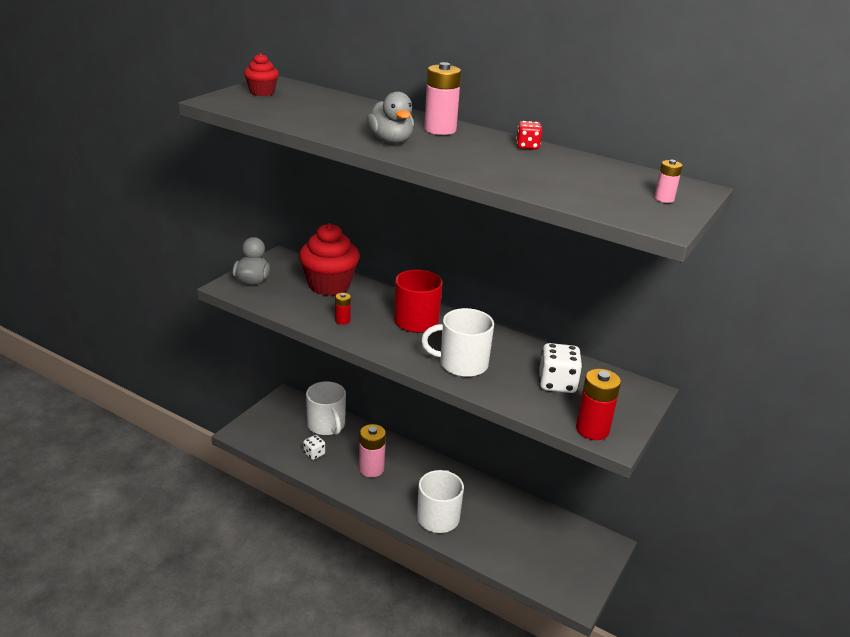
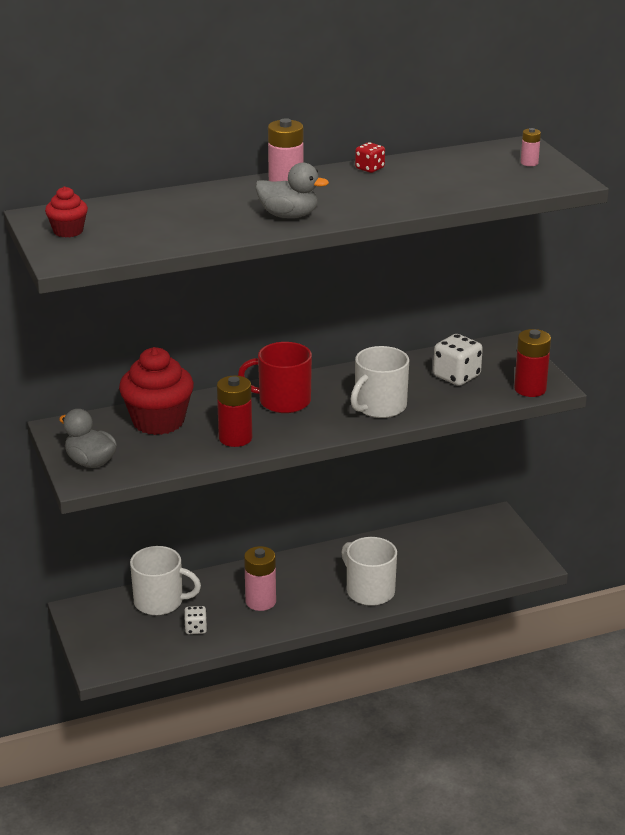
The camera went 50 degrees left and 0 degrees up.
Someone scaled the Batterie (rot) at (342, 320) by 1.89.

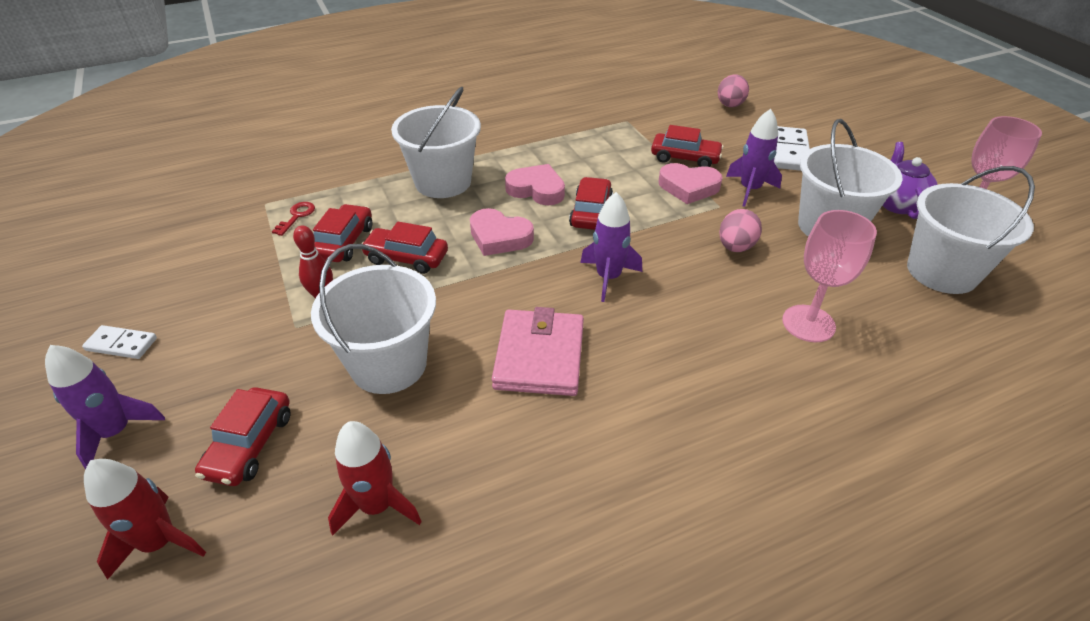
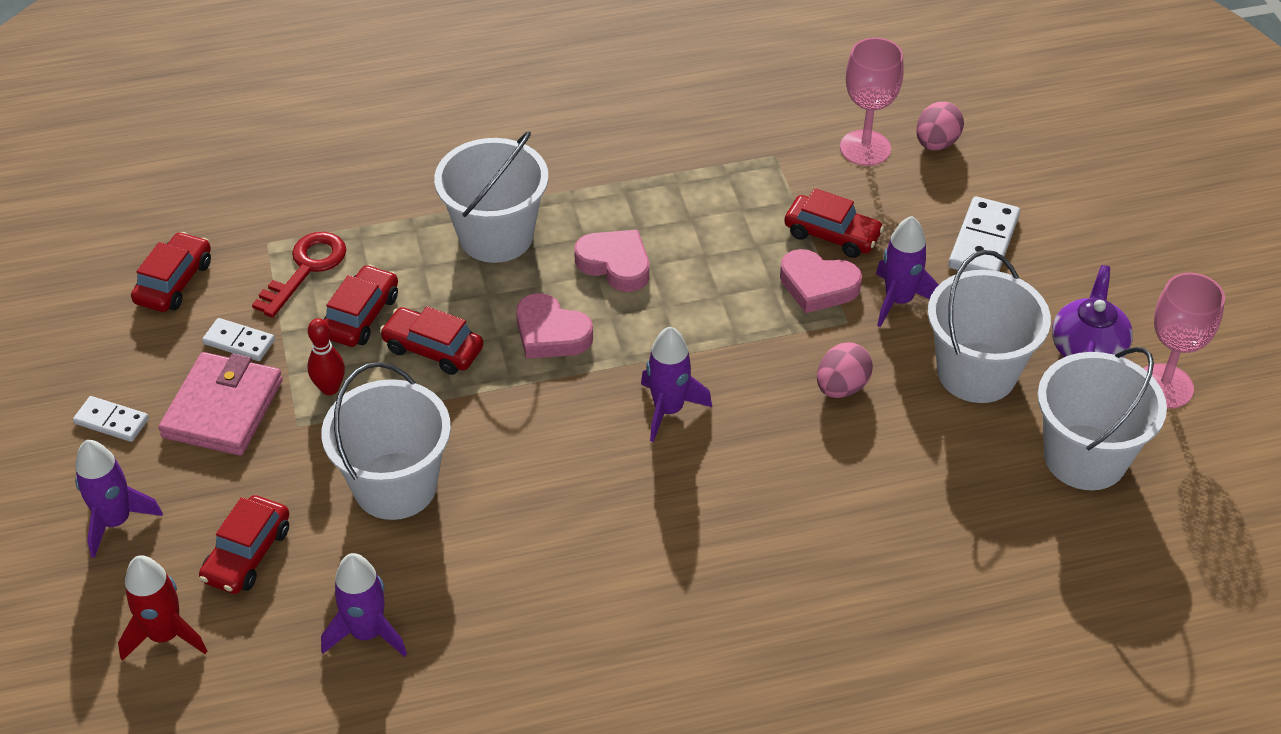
The camera went 10 degrees right and 5 degrees up.
Someone carried the Auto (rot) from (591, 212) to (174, 282).
Someone scaled the Schlüssel (rot) at (297, 216) by 1.74.
Someone carried the Kelch (rosa) from (808, 323) to (865, 148).
Someone carried the Geldbörse (rosa) from (539, 356) to (223, 408).
Someone repainted the Rakete (rot) at (377, 506), which became the Rakete (lila) at (367, 633).
Someone put down the Dominostein (weiß) at (239, 342).

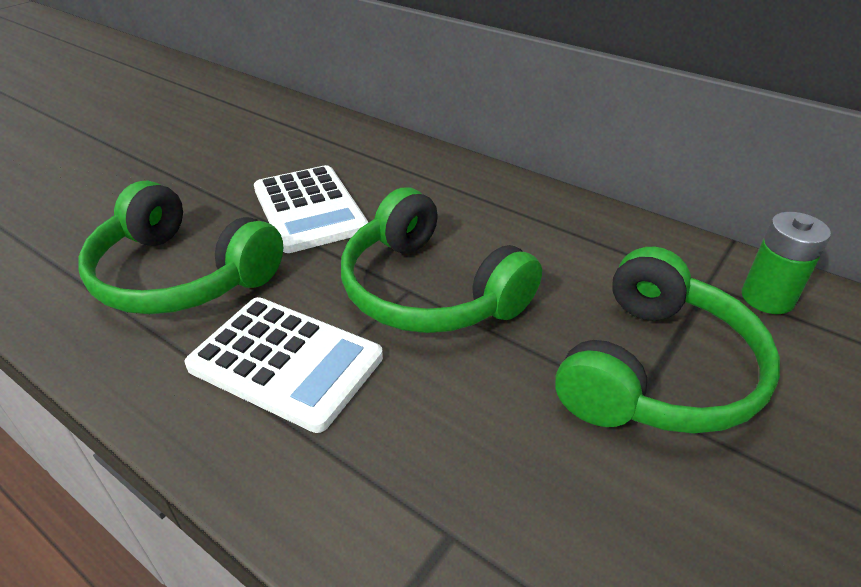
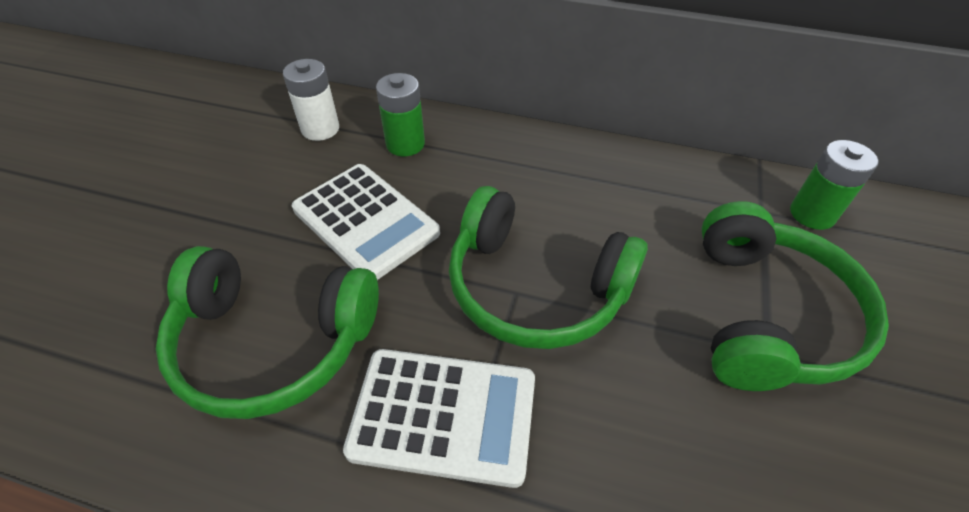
The camera went 20 degrees left and 10 degrees up.
Someone put down the Batterie (weiß) at (320, 129).
Someone put down the Batterie (grün) at (405, 144).

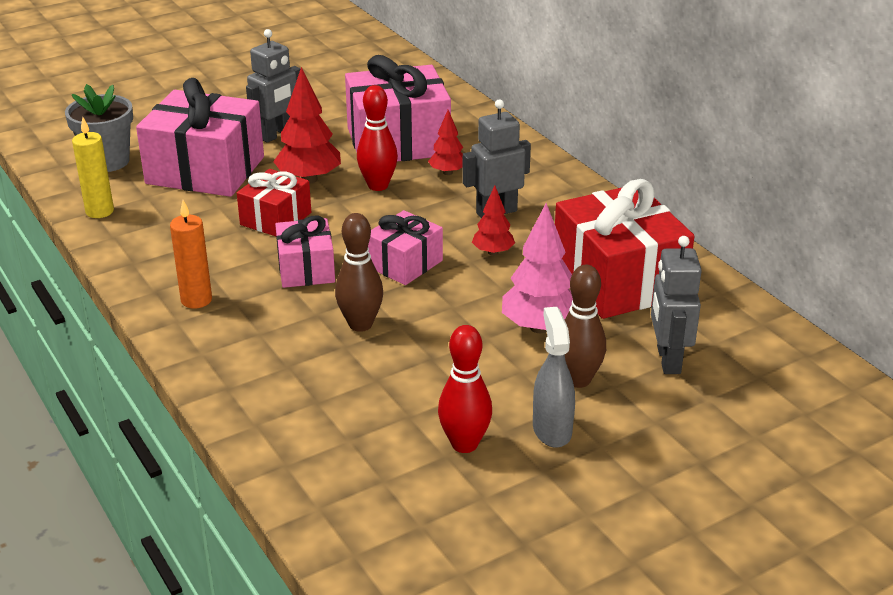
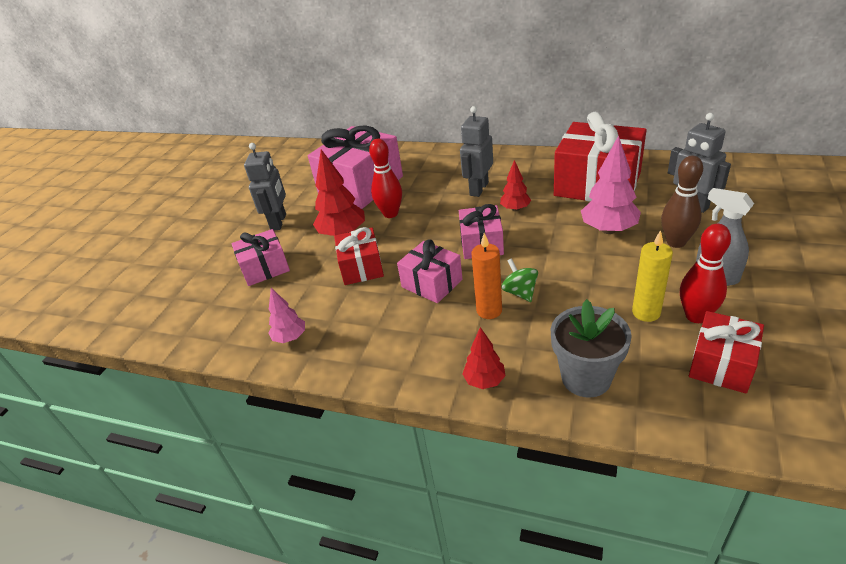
The camera went 35 degrees left and 5 degrees up.
Someone scaled the Geschenk (rosa) at (205, 170) by 0.56.
Someone carried the Blumentopf (grau) from (107, 161) to (586, 378).
Someone carried the Baum (rot) from (448, 172) to (484, 381).
Someone carried the Kerze (gelb) from (99, 211) to (646, 313).
Someone carried the Kerze (orange) from (196, 300) to (489, 310).
Someone swapped the Bowlingkegel (braun) at (360, 324) for the Kreisel (grün) at (520, 292).
Someone put down the Baum (rosa) at (290, 338).
Someone put down the Geschenk (rot) at (721, 364).

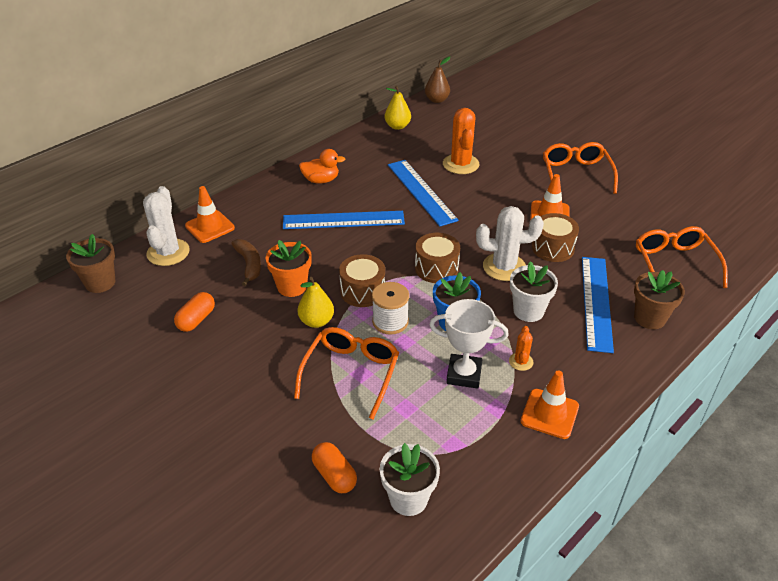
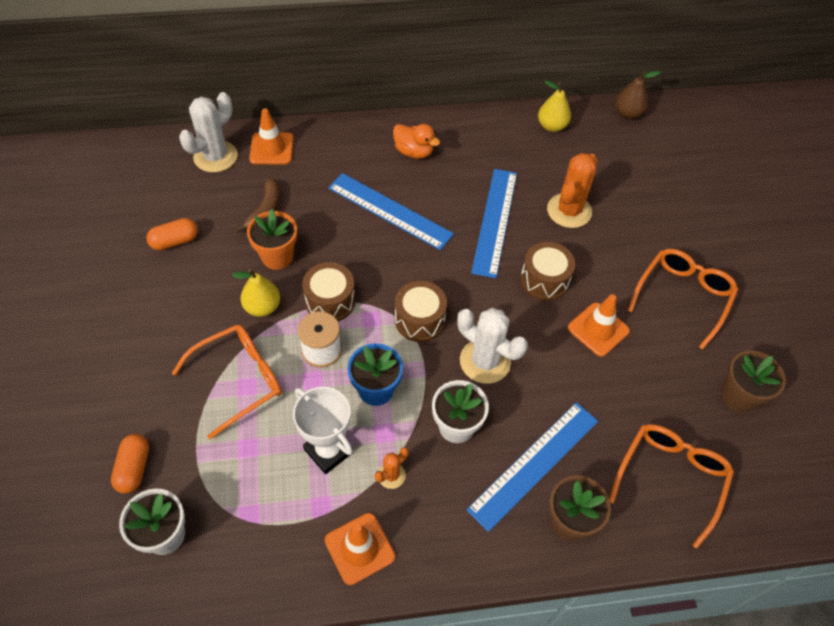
The camera went 35 degrees right and 15 degrees up.
Someone carried the Trommel (braun) from (552, 248) to (544, 280).
Someone carried the Blumentopf (braun) from (100, 283) to (738, 396).

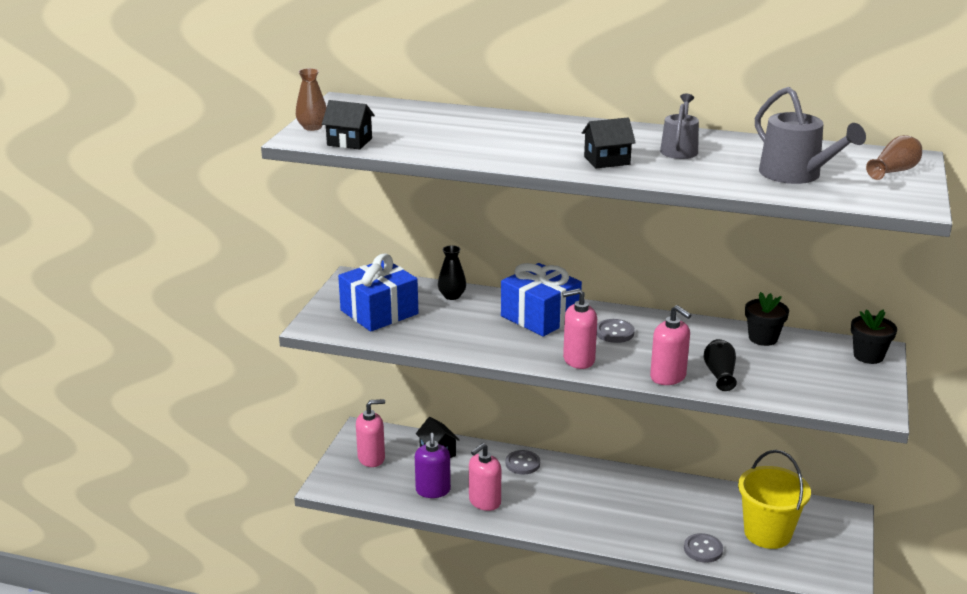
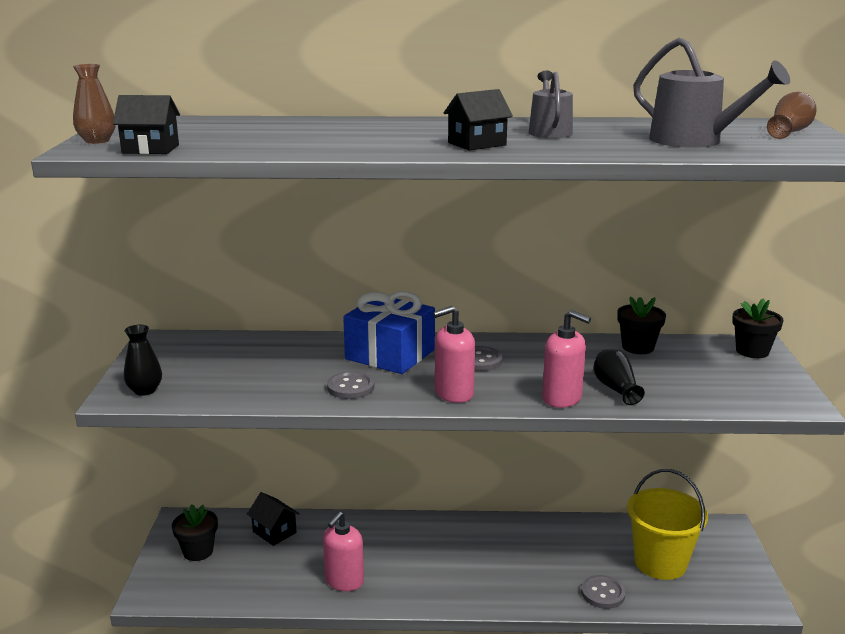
The camera went 15 degrees left and 5 degrees down.
Someone carried the Vase (schwarz) from (452, 296) to (145, 390).
Someone took away the Geschenk (blau) at (379, 312).
Someone swapped the Seifenspender (rosa) at (371, 458) for the Blumentopf (schwarz) at (198, 551).
Someone took away the Seifenspender (lila) at (433, 490).
Someone carried the Knopf (grau) from (522, 463) to (350, 387).

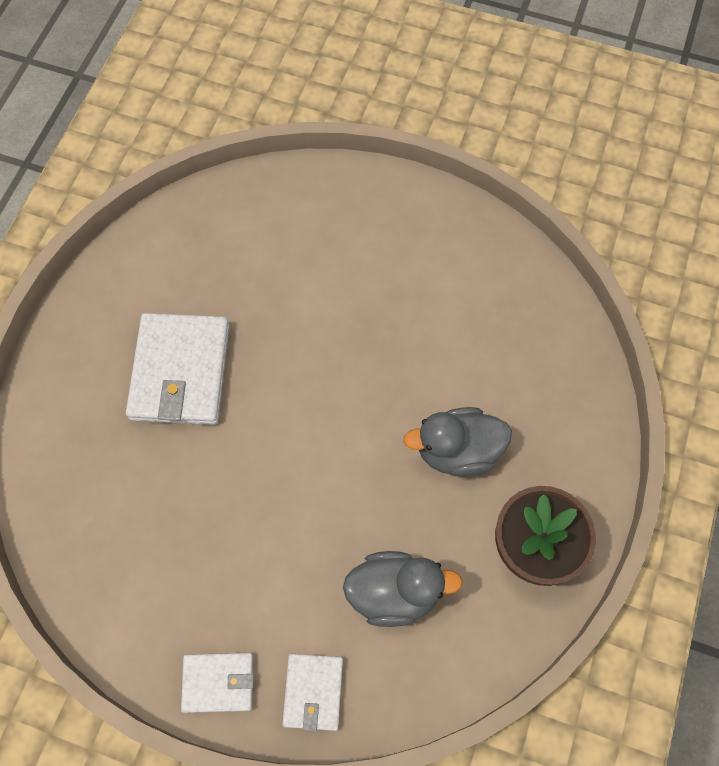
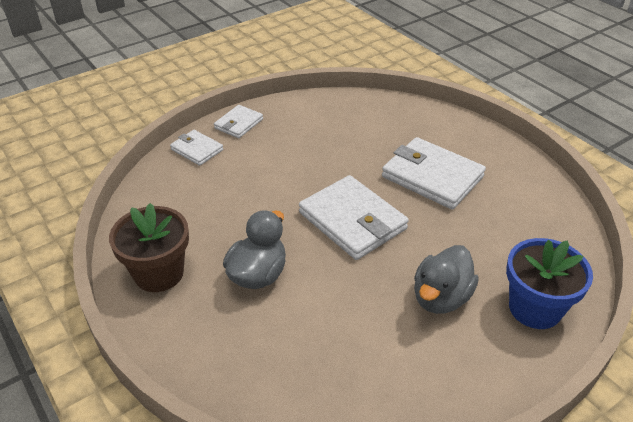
The camera went 125 degrees right and 25 degrees down.
Someone carried the Ente (grau) from (394, 593) to (441, 298).
Someone put down the Geldbörse (weiß) at (352, 221).
Someone put down the Blumentopf (blau) at (535, 308).

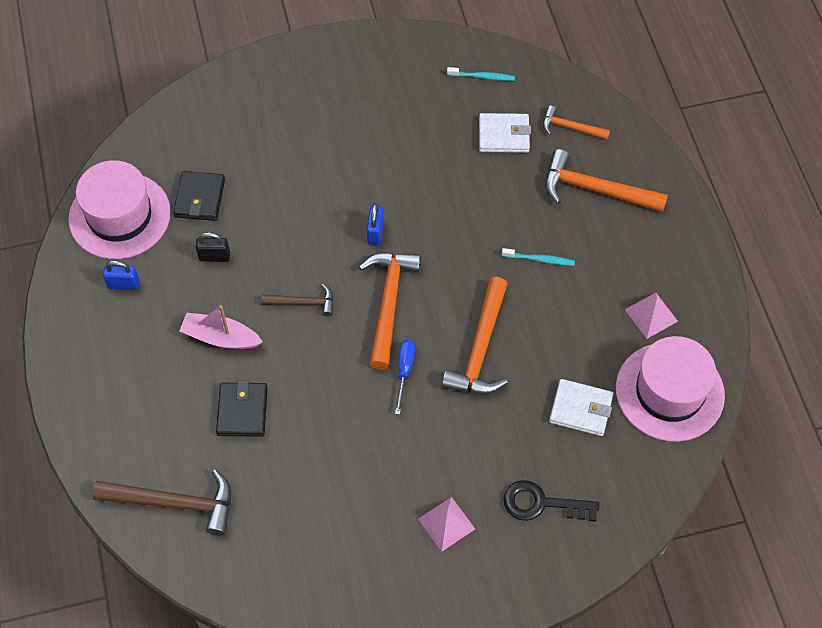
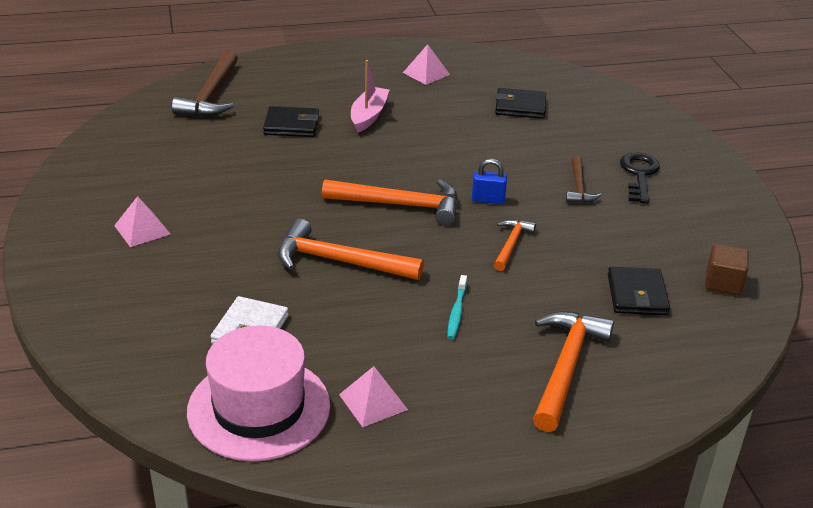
The camera went 90 degrees right and 25 degrees down.
Someone swapped the Zahnbürste (türkis) at (482, 77) for the Kubus (braun) at (723, 283).
Someone carried the Hammer (orange) from (570, 127) to (511, 244).
Someone repainted the Geldbörse (weiß) at (504, 135), which became the Geldbörse (schwarz) at (637, 295).
Someone took away the Hut (rosa) at (119, 216).
Someone took away the Vorhängeschloss (schwarz) at (214, 256).
Someone swapped the Vorhängeschloss (blau) at (124, 284) for the Pyramide (rosa) at (426, 73).
Someone carried the Hammer (braun) from (303, 303) to (579, 187).
Someone took away the Schraubenzieher (blau) at (404, 371).
Someone carried the Schlüssel (schwarz) from (541, 503) to (639, 175).

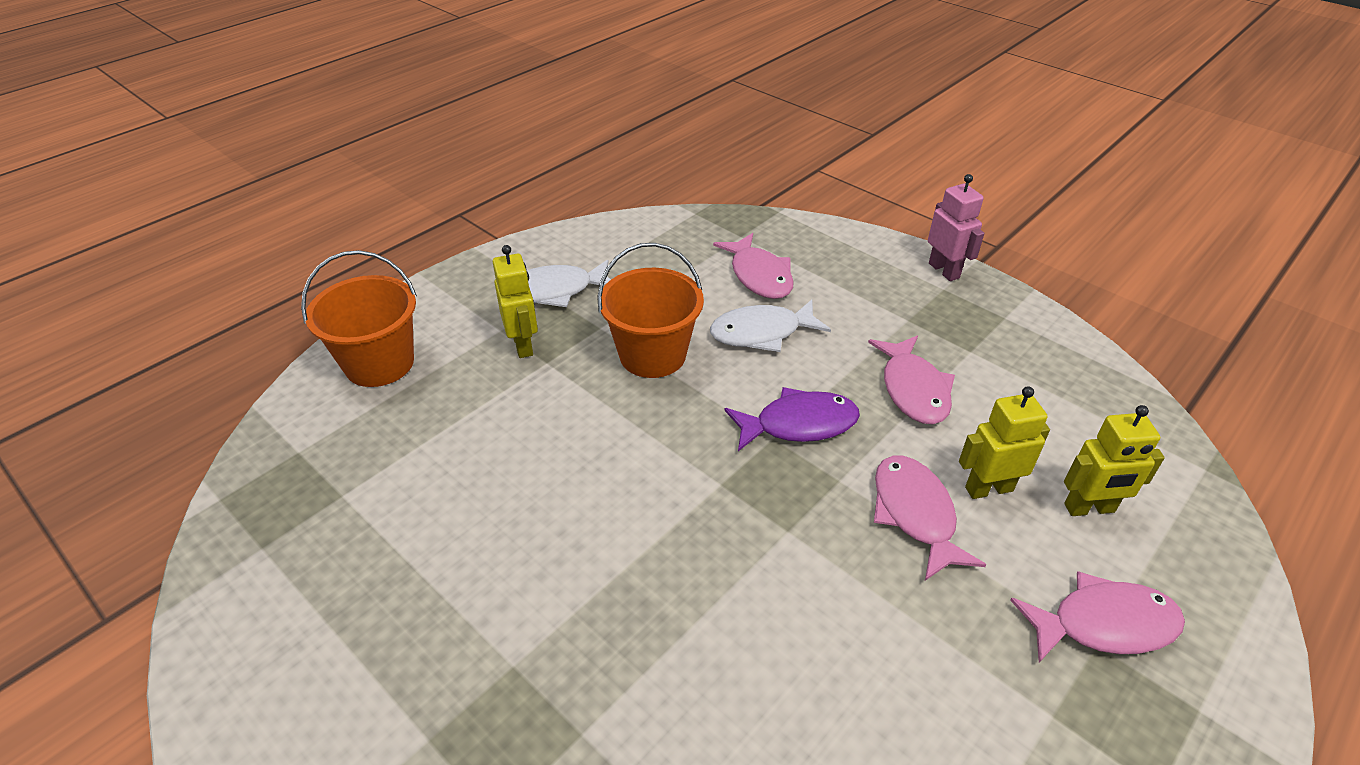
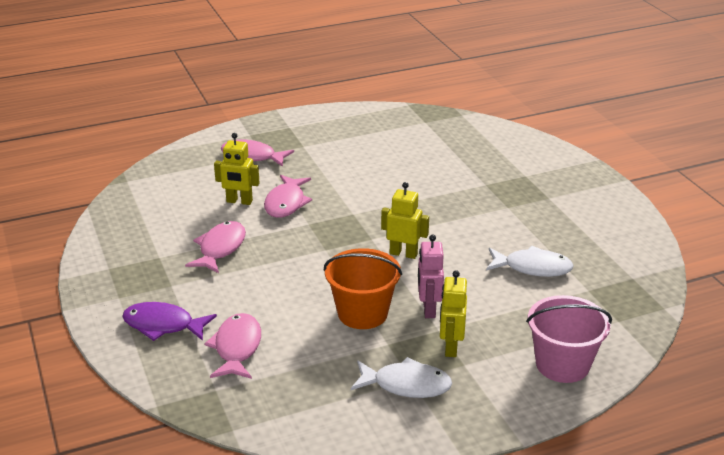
The camera went 155 degrees left and 10 degrees down.
Someone carried the Roboter (rosa) from (944, 270) to (428, 309).
Someone repainted the Eimer (orange) at (379, 363), which became the Eimer (rosa) at (562, 364).
Someone carried the Fisch (weiß) from (762, 333) to (533, 268).
Someone carried the Fisch (lila) from (799, 424) to (163, 325).
Someone carried the Roboter (gelb) from (1089, 508) to (403, 253).

